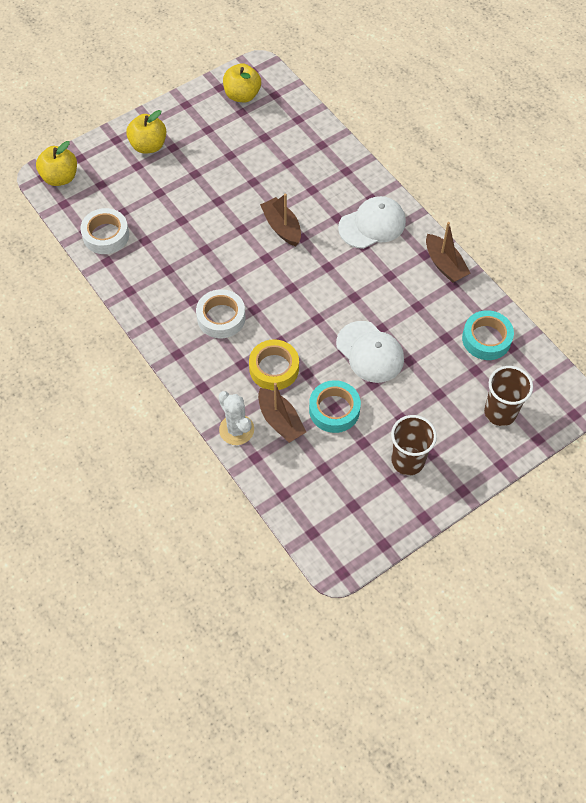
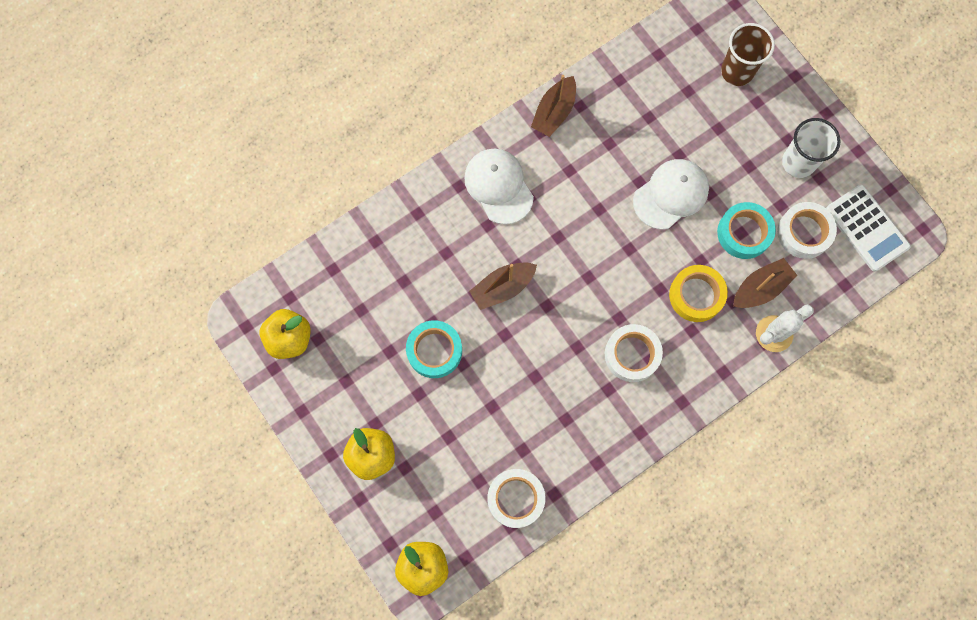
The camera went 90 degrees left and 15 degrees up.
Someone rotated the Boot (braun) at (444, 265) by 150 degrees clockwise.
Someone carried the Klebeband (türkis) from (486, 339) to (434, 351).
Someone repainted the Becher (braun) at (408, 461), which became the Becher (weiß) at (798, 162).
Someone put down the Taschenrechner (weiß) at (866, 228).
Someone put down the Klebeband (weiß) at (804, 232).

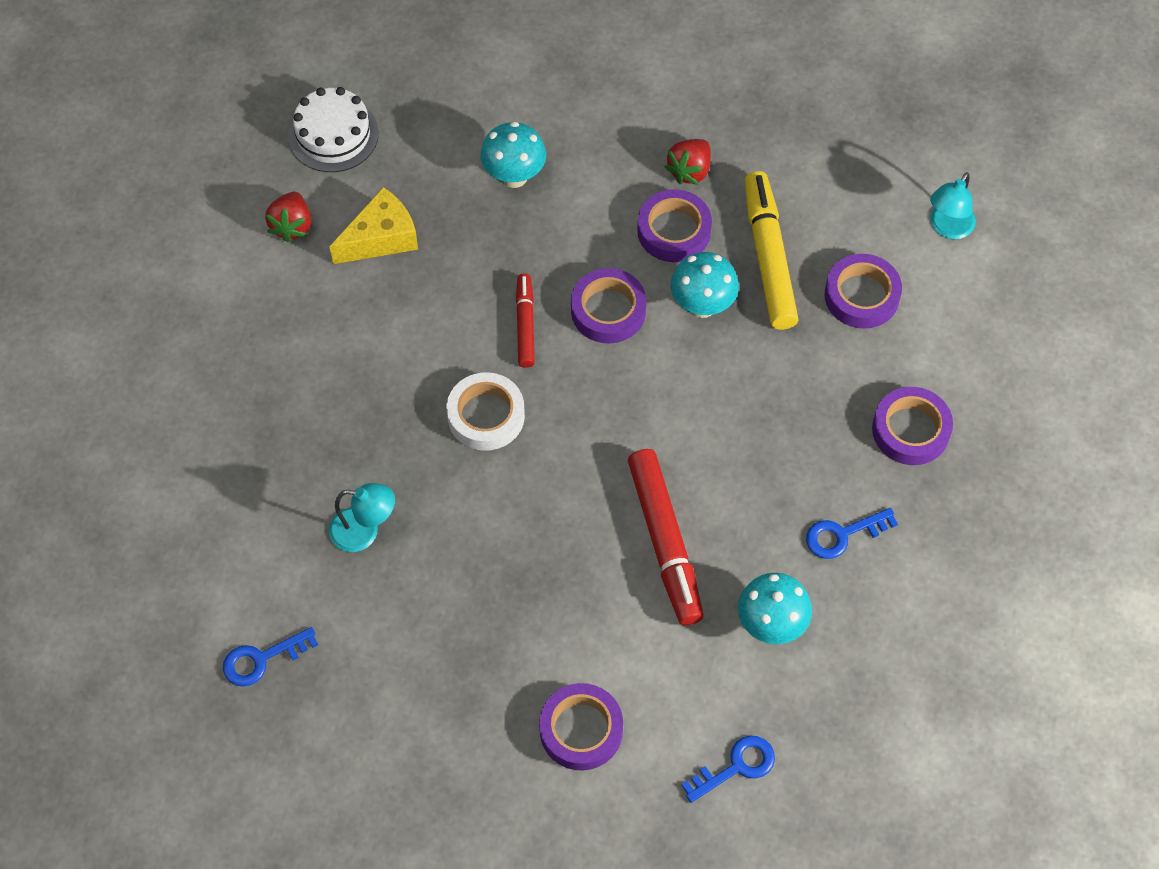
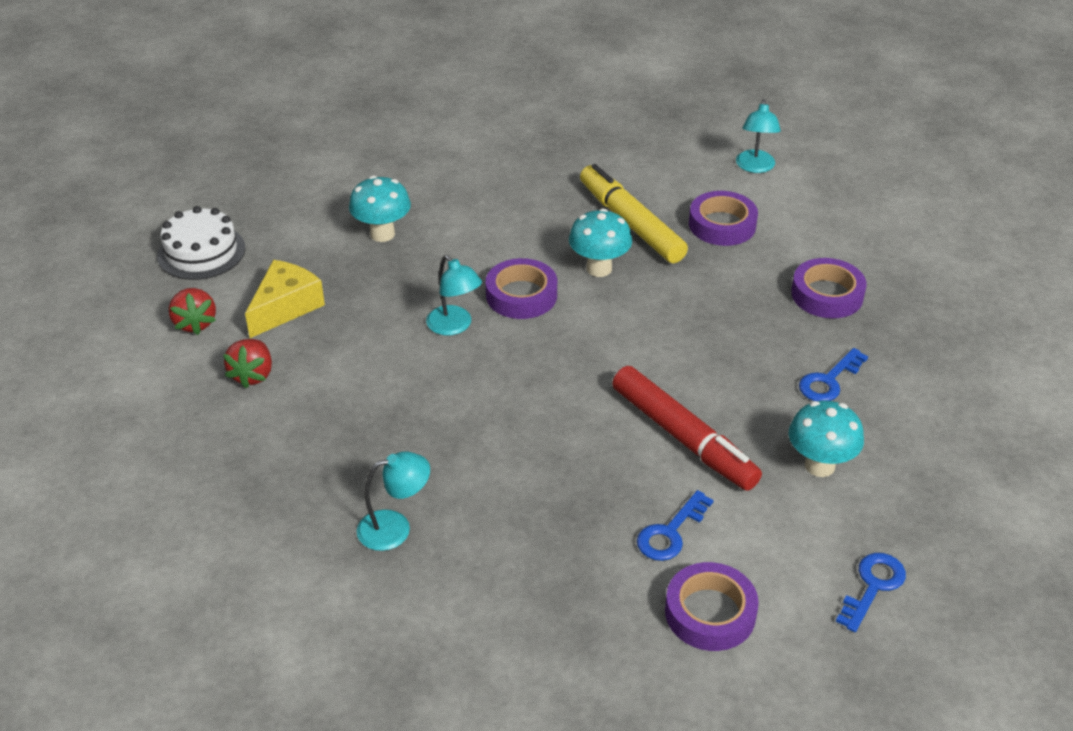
The camera went 25 degrees left and 20 degrees down.
Someone carried the Erdbeere (rot) from (690, 171) to (253, 375).
Someone took away the Klebeband (lila) at (674, 231).
Someone swapped the Filzstift (rot) at (525, 324) for the Lampe (türkis) at (454, 326).
Someone took away the Klebeband (weiß) at (486, 416).
Someone carried the Schlüssel (blau) from (262, 659) to (670, 533).

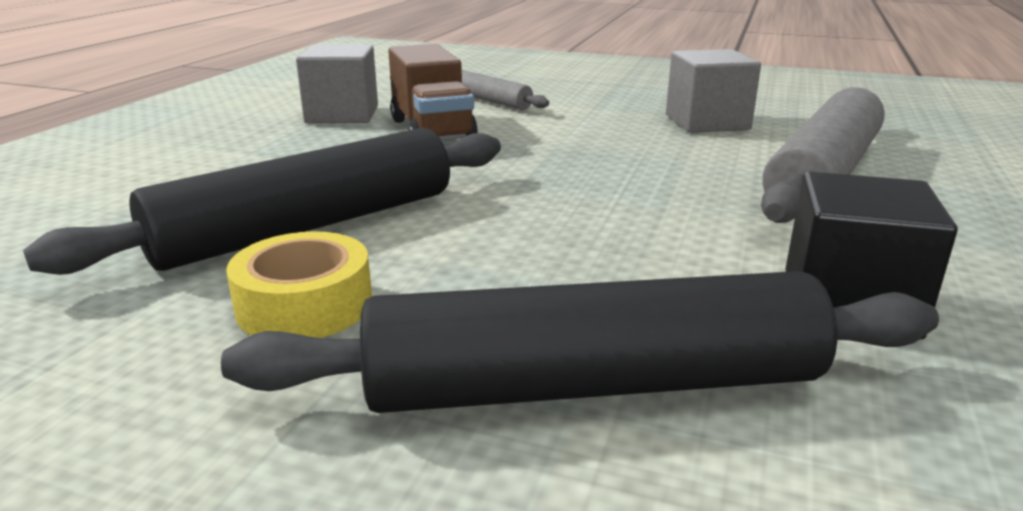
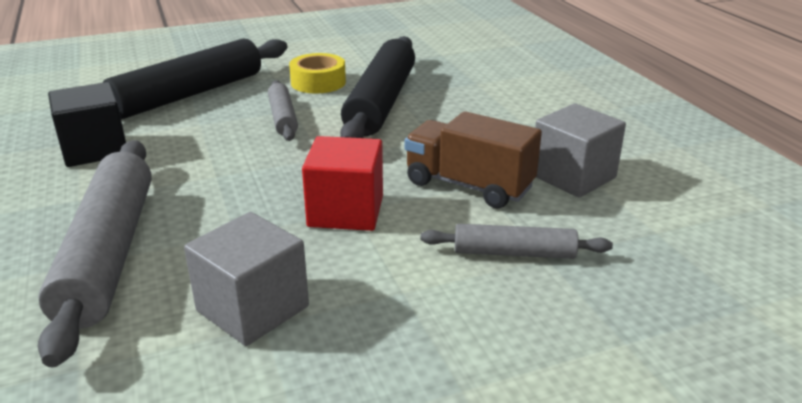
The camera went 140 degrees right and 5 degrees up.
Someone put down the Nudelholz (grau) at (283, 118).
Someone put down the Kubus (rot) at (346, 211).

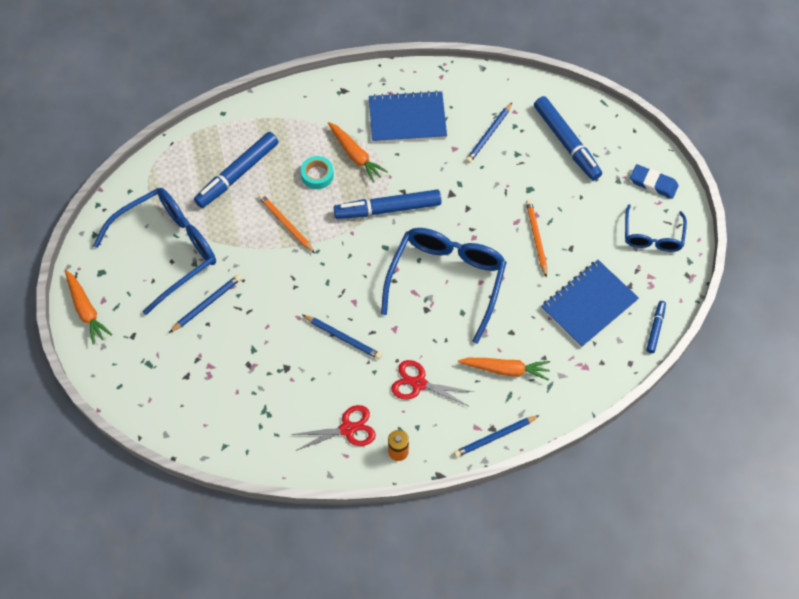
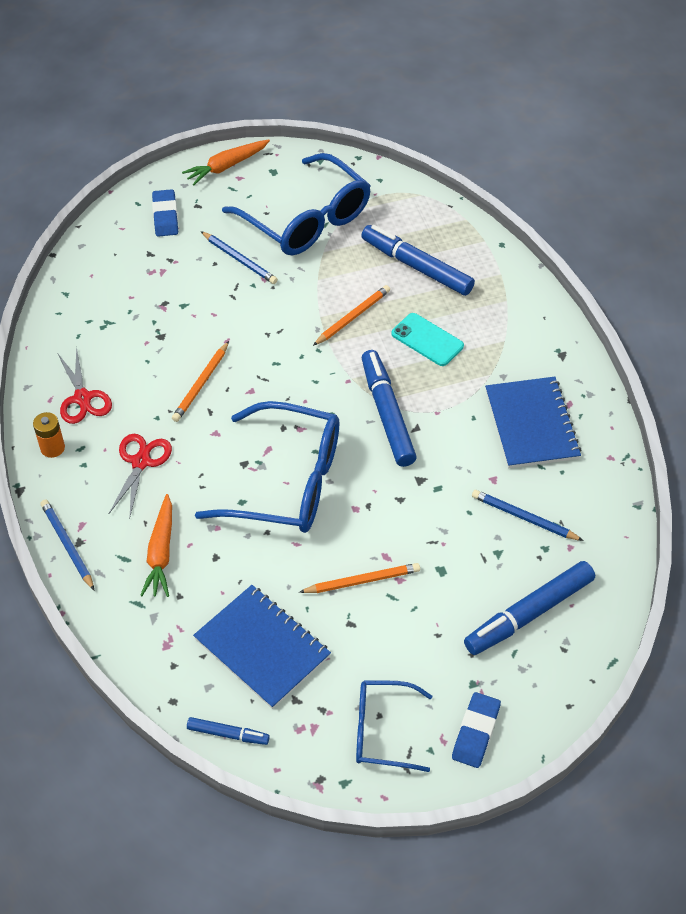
The camera went 85 degrees right and 10 degrees down.
Someone took away the Karotte (orange) at (355, 155).
Someone swapped the Klebeband (türkis) at (317, 175) for the Handy (türkis) at (427, 340).
Someone repainted the Bleistift (blau) at (343, 338), which became the Bleistift (orange) at (201, 384).
Someone put down the Radiergummi (blau) at (165, 216).

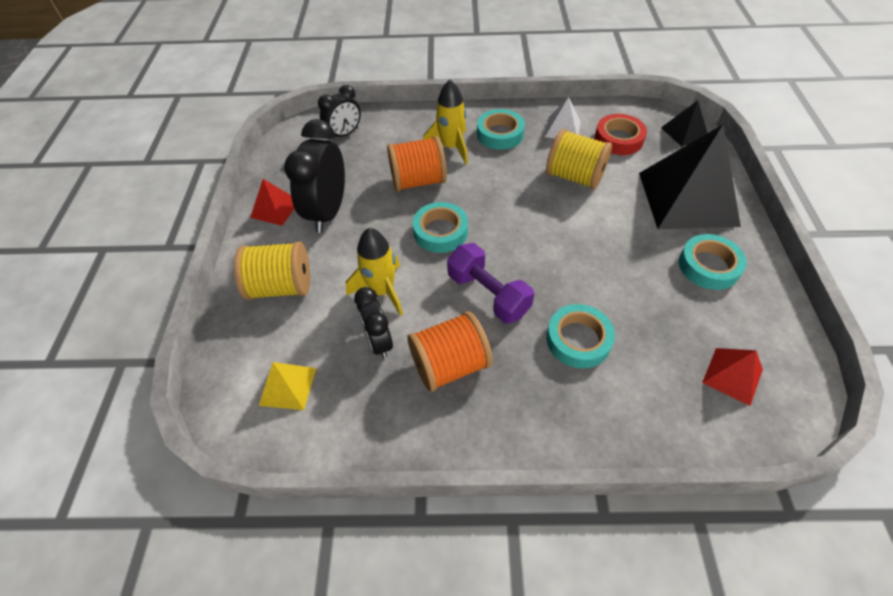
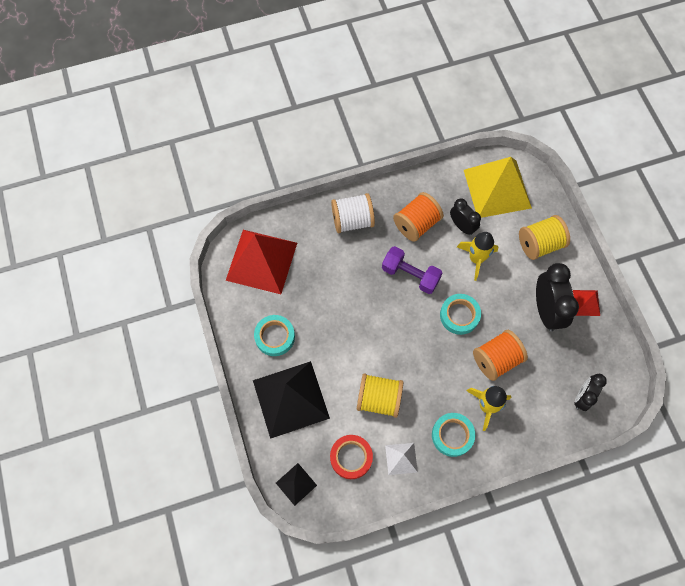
The camera went 160 degrees right and 15 degrees up.
Someone took away the Klebeband (türkis) at (578, 340).
Someone scaled the Pyramide (rot) at (732, 376) by 2.16.
Someone scaled the Pyramide (gelb) at (287, 386) by 2.16.
Someone put down the Garnrolle (weiß) at (352, 220).

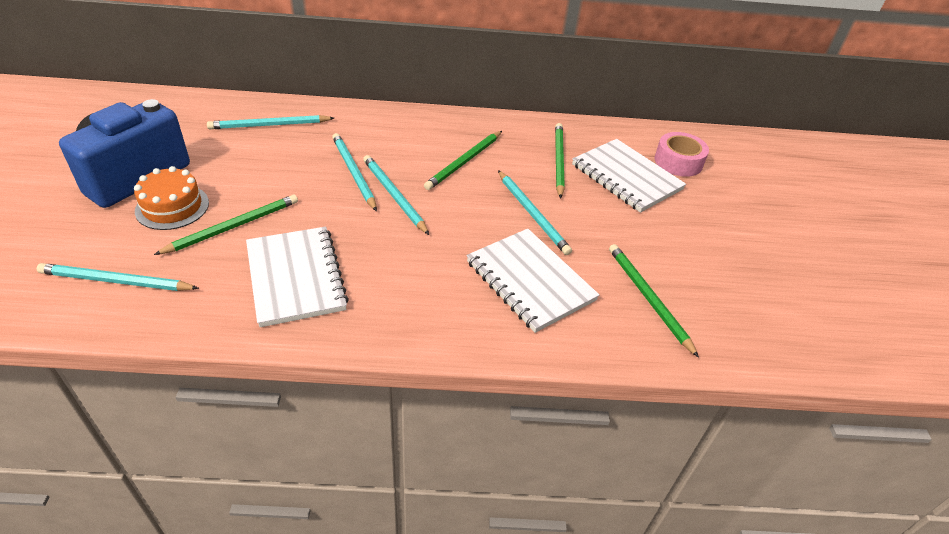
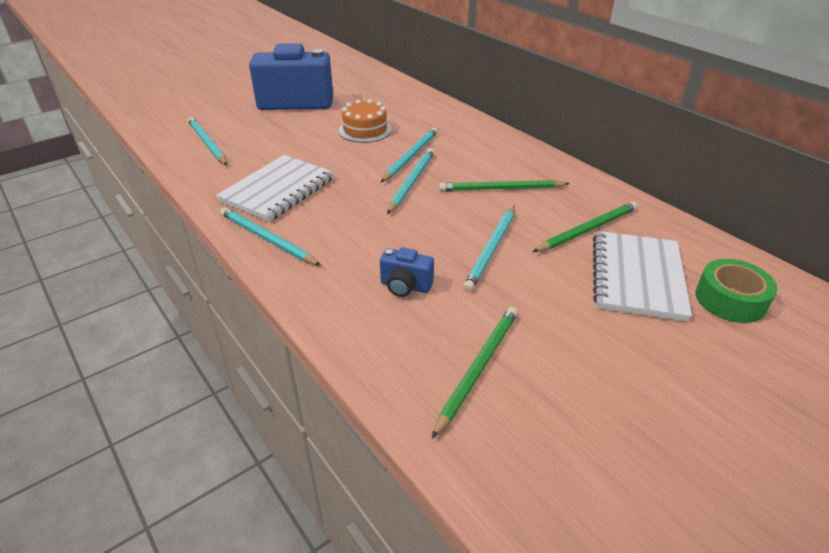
The camera went 55 degrees right and 5 degrees down.
Someone carried the Bleistift (türkis) from (269, 125) to (267, 239).
Someone repainted the Klebeband (rosa) at (678, 162), which became the Klebeband (grün) at (730, 300).
Someone carried the Kuchen (orange) from (172, 207) to (365, 130).
Someone took away the Bleistift (grün) at (233, 226).
Someone swapped the Notizbuch (weiß) at (530, 281) for the Kamera (blau) at (405, 286).

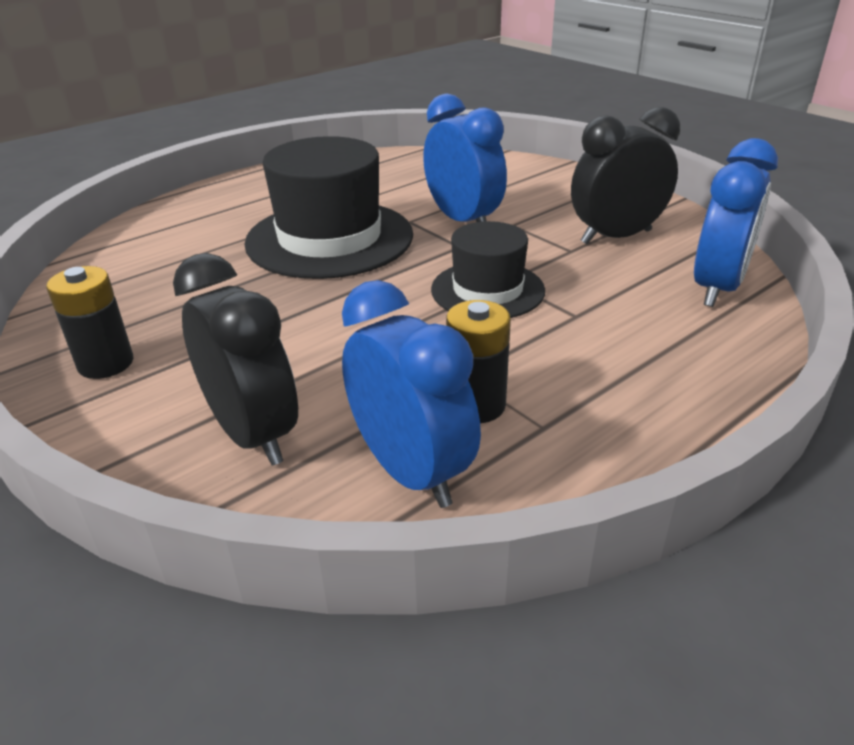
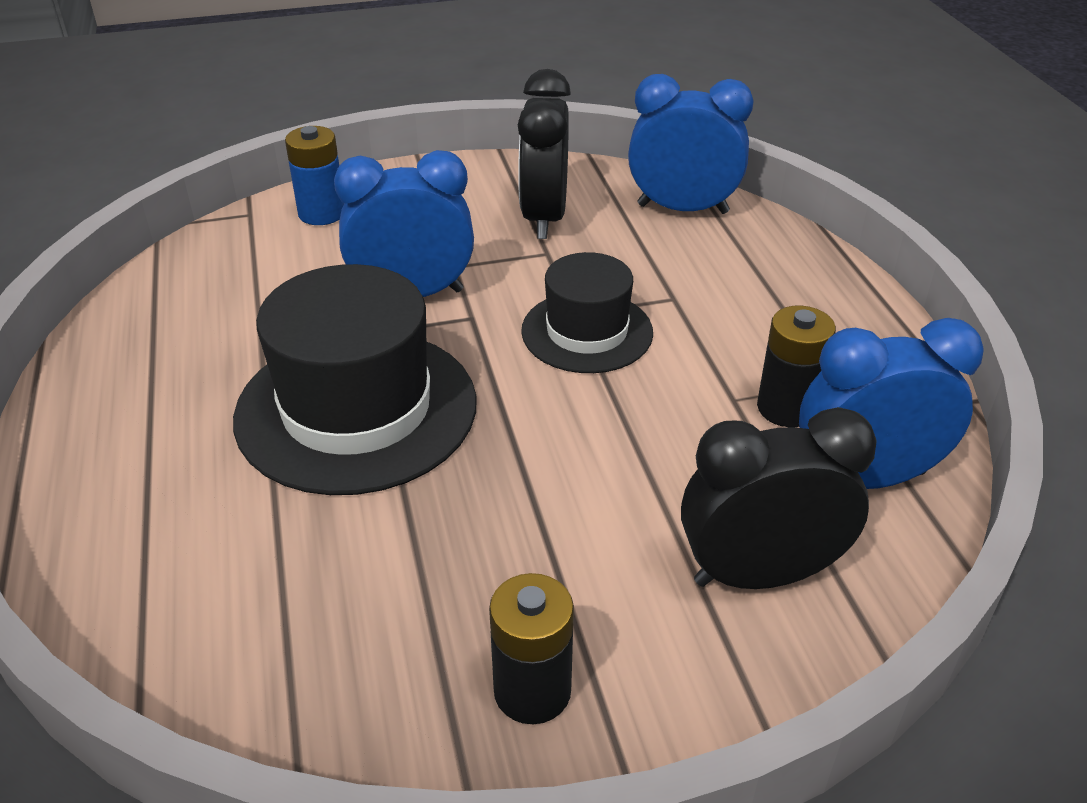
The camera went 65 degrees left and 5 degrees up.
Someone rotated the Wecker (blau) at (717, 288) by 45 degrees counterclockwise.
Someone put down the Batterie (blau) at (322, 213).

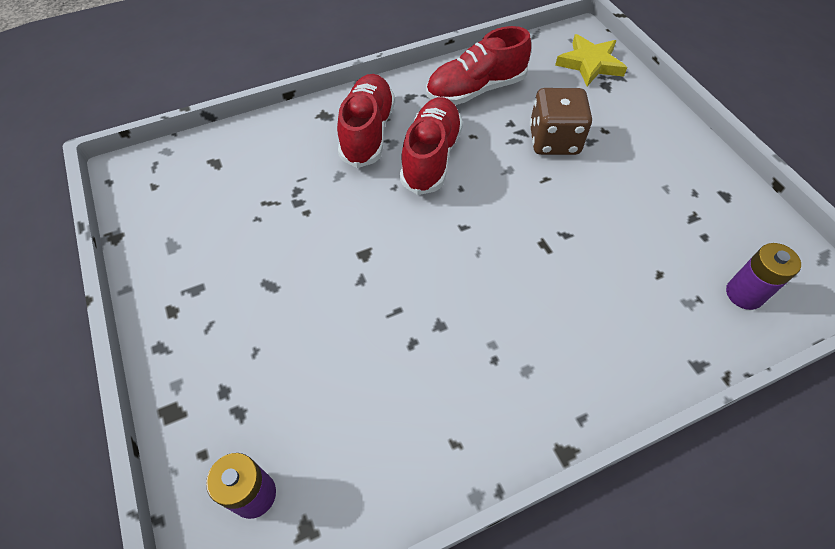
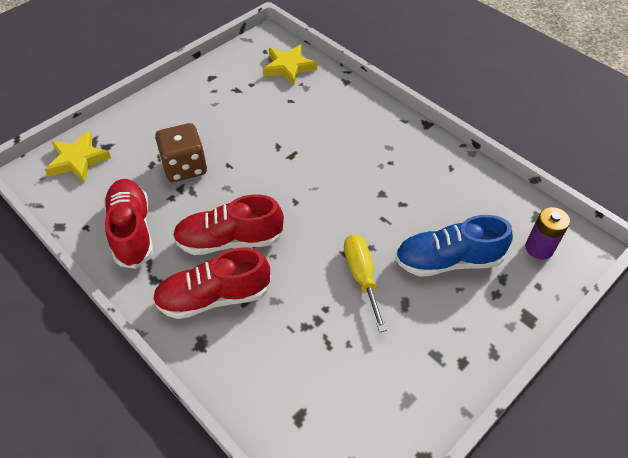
The camera went 110 degrees left and 5 degrees down.
Someone rotated the Schuh (rot) at (475, 90) by 150 degrees counterclockwise.
Someone swapped the Batterie (lila) at (744, 294) for the Stern (gelb) at (288, 67).
Someone put down the Schuh (blau) at (448, 260).
Someone put down the Schraubenzieher (gelb) at (361, 276).

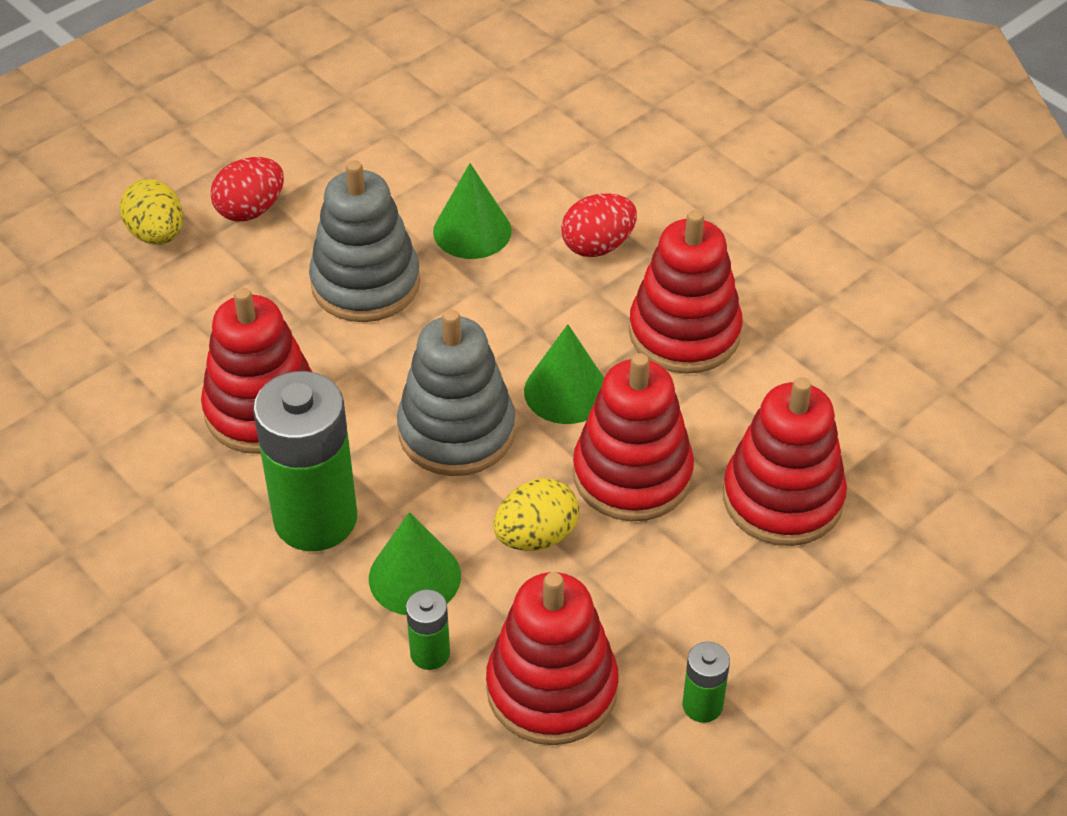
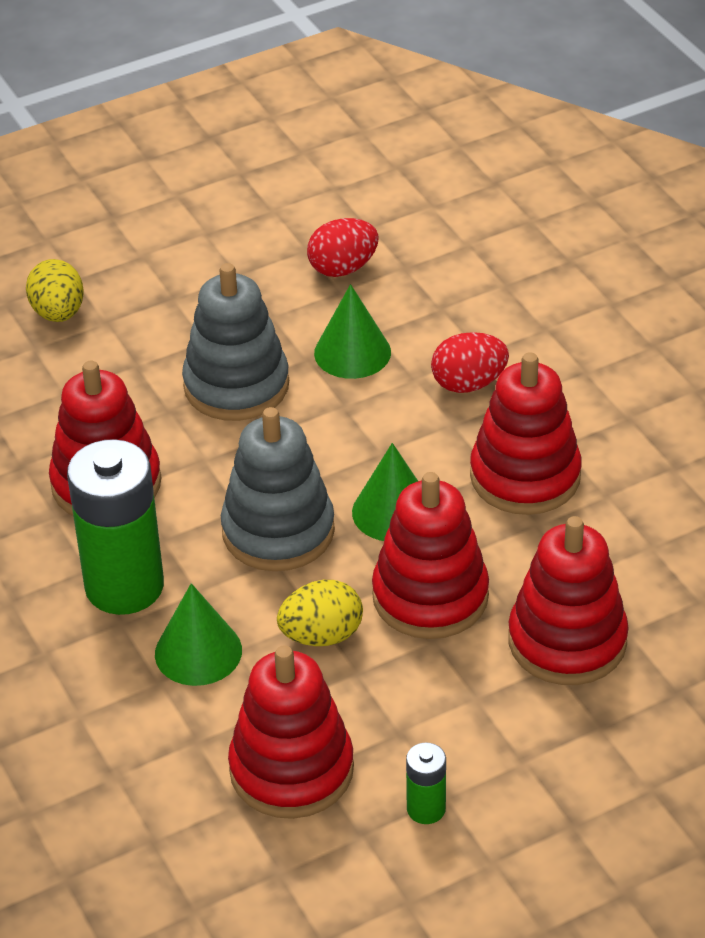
The camera went 15 degrees right and 5 degrees down.
Someone carried the Ei (rot) from (250, 210) to (343, 268).
Someone took away the Batterie (grün) at (430, 653).

